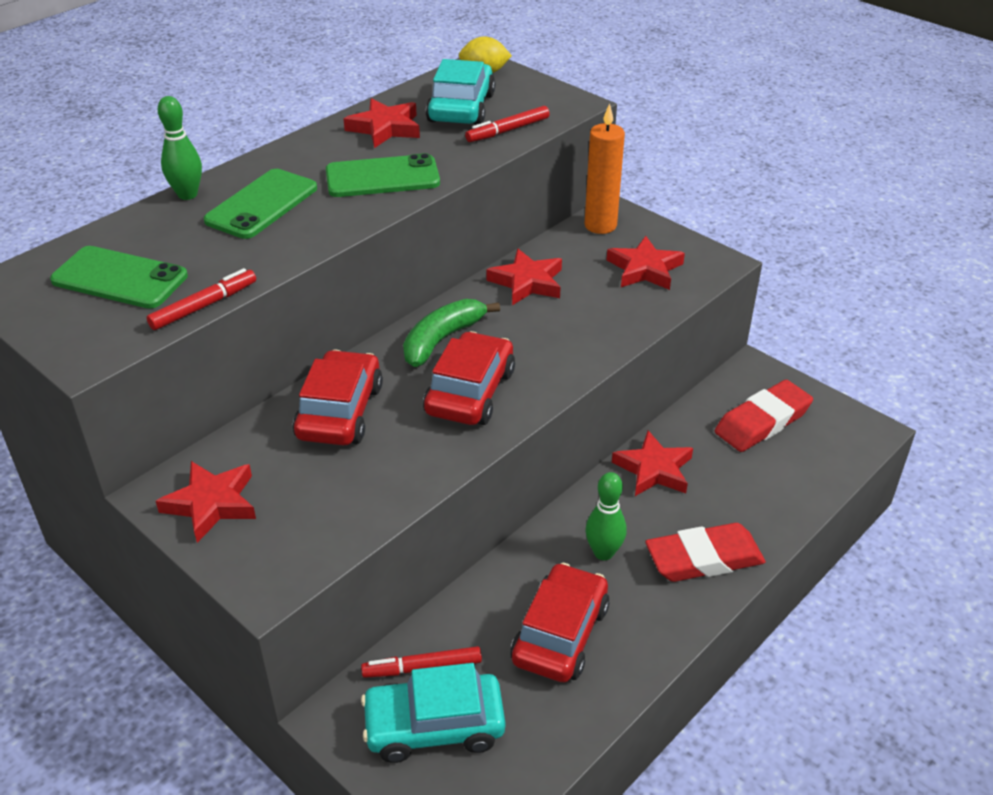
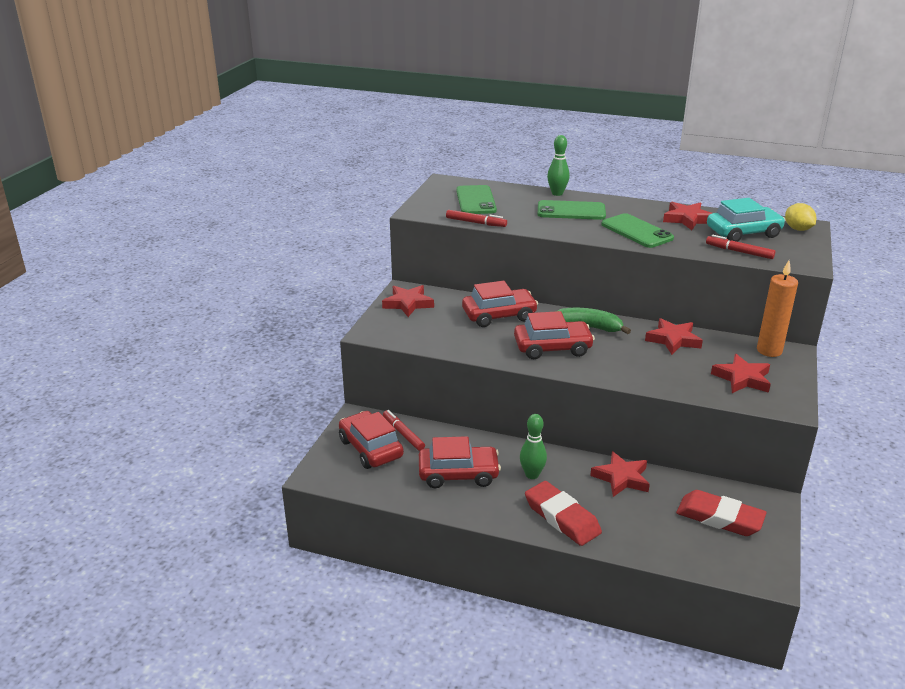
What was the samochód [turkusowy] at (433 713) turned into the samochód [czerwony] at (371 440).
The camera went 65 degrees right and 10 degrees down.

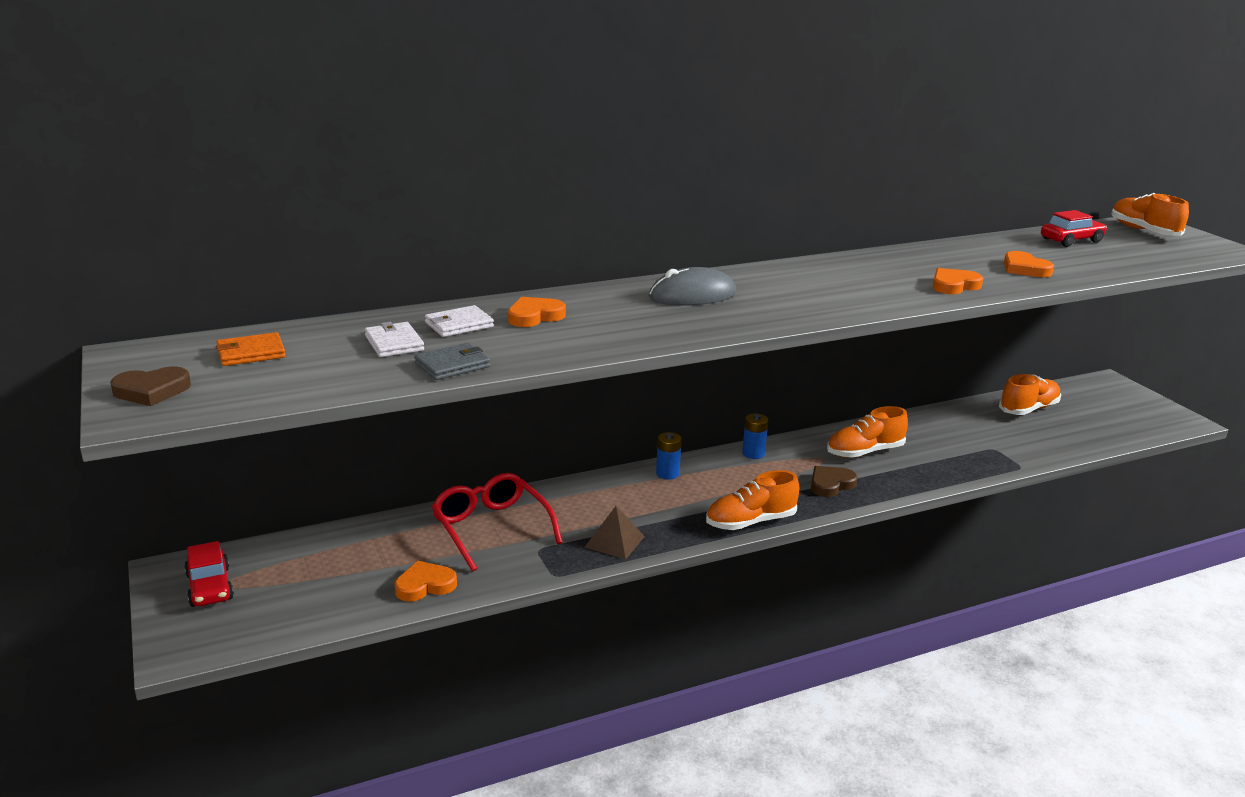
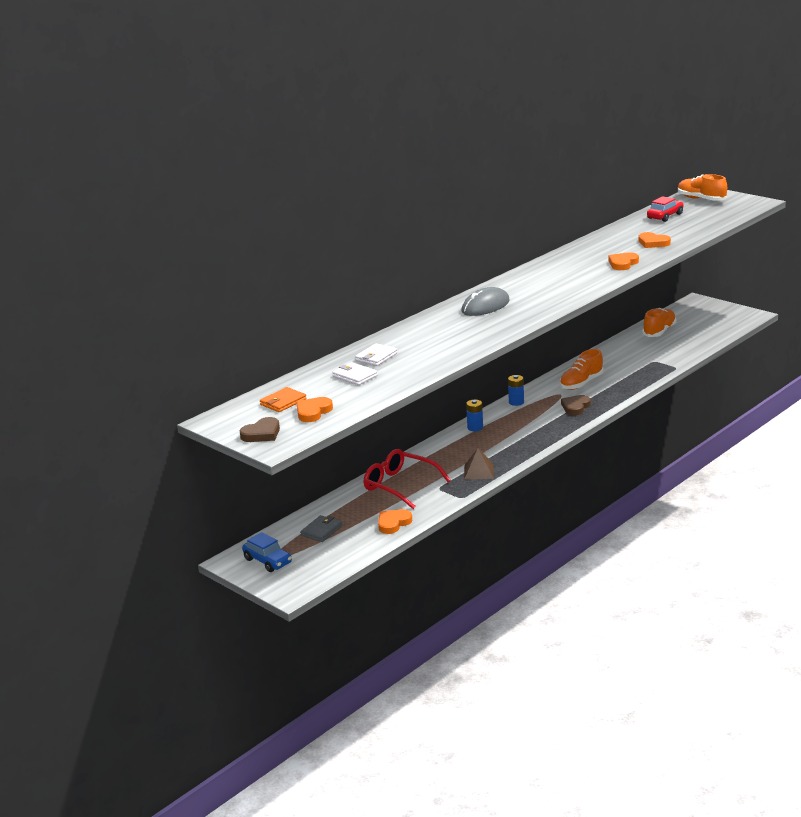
The serce [pomarańczowy] ended up elsewhere, having gone from (537 312) to (314 409).
The portfel [szary] ended up elsewhere, having gone from (452 361) to (321 528).
The second view lost the but [pomarańczowy] at (752 500).
What was the samochód [czerwony] at (209 574) turned into the samochód [niebieski] at (267 552).
The camera went 20 degrees left and 0 degrees up.

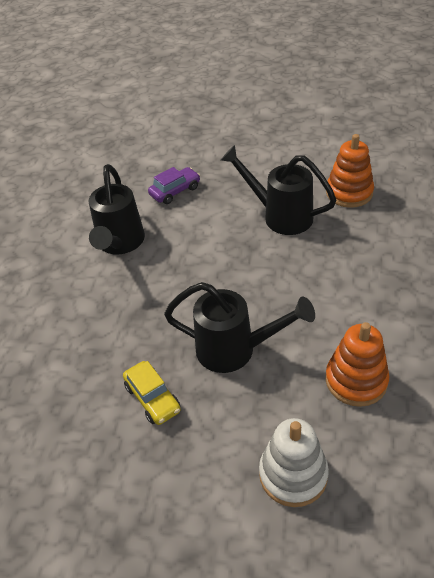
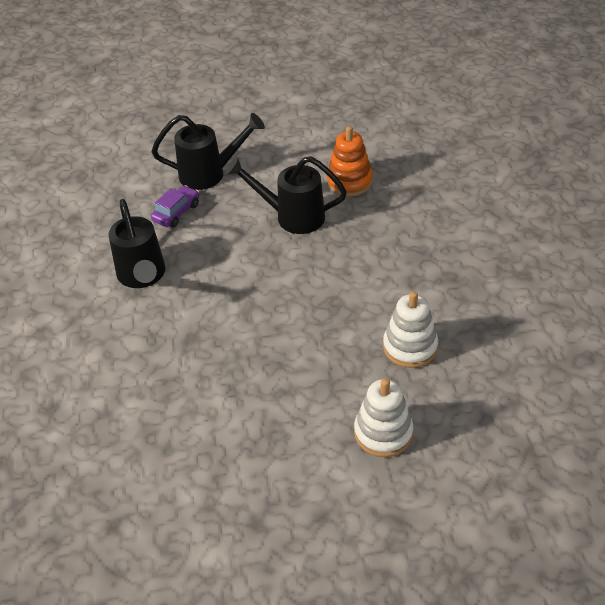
The konewka [czarny] ended up elsewhere, having gone from (239 327) to (208 151).
What was the zabawka nakładanka [pomarańczowy] at (357 364) turned into the zabawka nakładanka [biały] at (410 329).
The second view lost the samochód [żółty] at (152 393).
The camera went 20 degrees left and 0 degrees up.

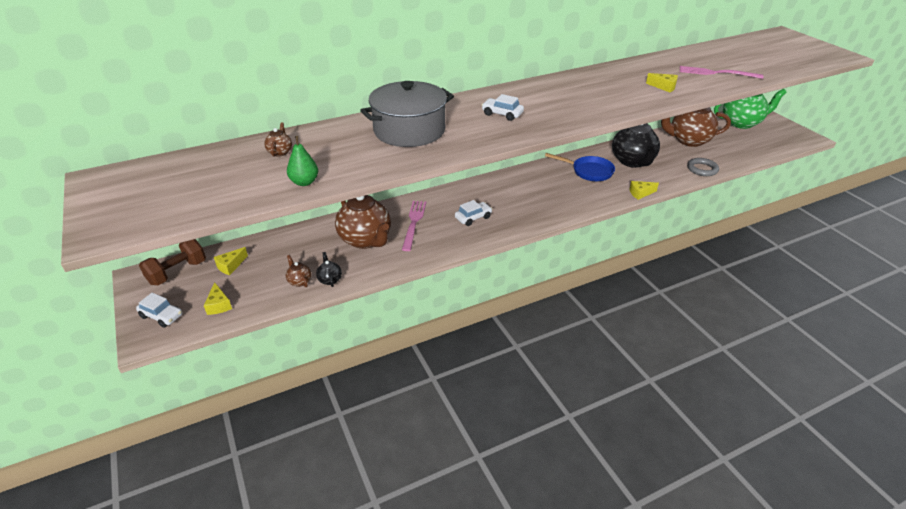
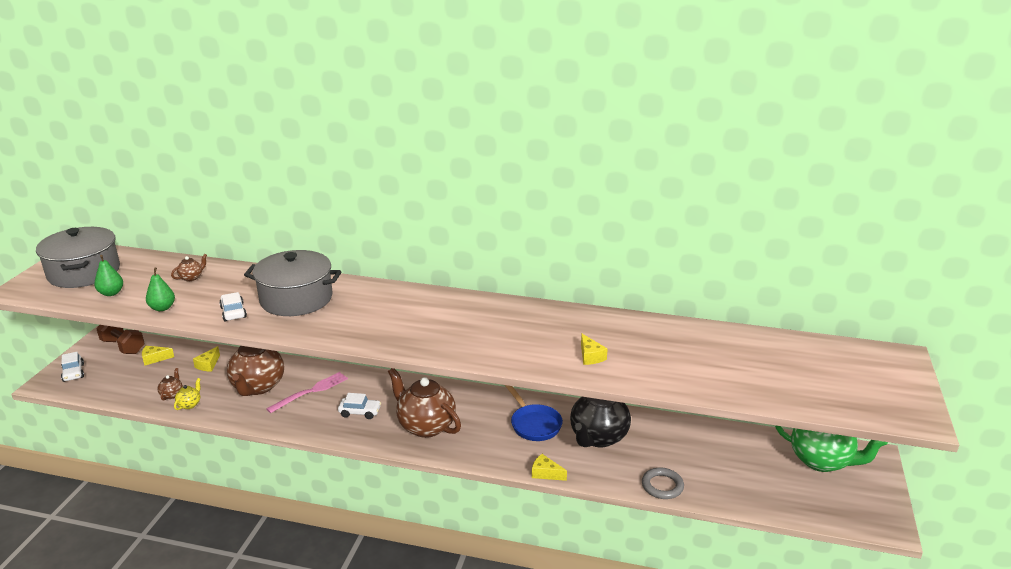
The second view lost the widelec [różowy] at (721 72).
The samochód [biały] ended up elsewhere, having gone from (503 107) to (233 306).
The imbryk [brązowy] ended up elsewhere, having gone from (696 127) to (424 403).
The hantel [brązowy] at (172 262) ended up facing another way, 45 degrees clockwise from before.
What was the imbryk [czarny] at (329 269) turned into the imbryk [żółty] at (187 394).
The ser [żółty] ended up elsewhere, having gone from (218 298) to (206 359).
The second view gained the garnek [szary] at (78 257).
The second view gained the gruszka [zielony] at (108 275).
The camera went 40 degrees right and 10 degrees down.

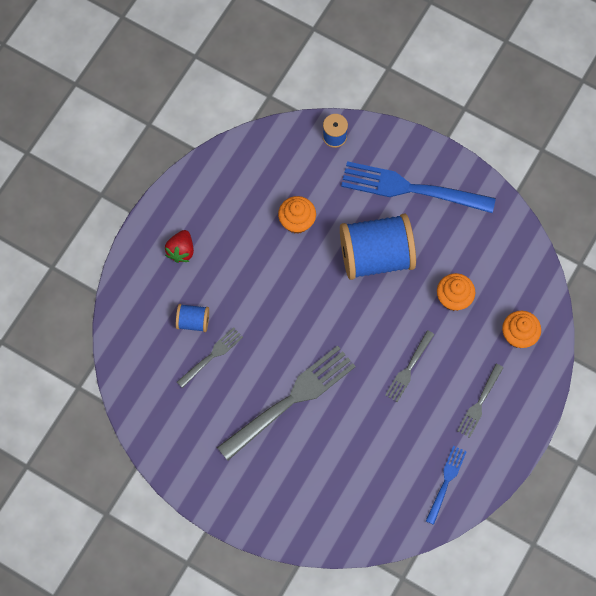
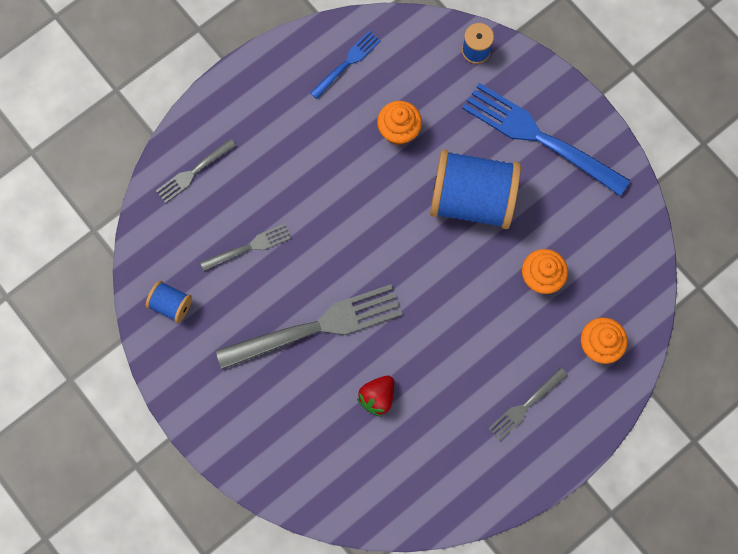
The truskawka [czerwony] ended up elsewhere, having gone from (179 246) to (375 396).
The szpulka [niebieski] ended up elsewhere, having gone from (192 318) to (169 302).
The widelec [szary] ended up elsewhere, having gone from (410 366) to (196 170).
The widelec [niebieski] ended up elsewhere, having gone from (446 485) to (345 65).
The camera went 20 degrees right and 5 degrees up.

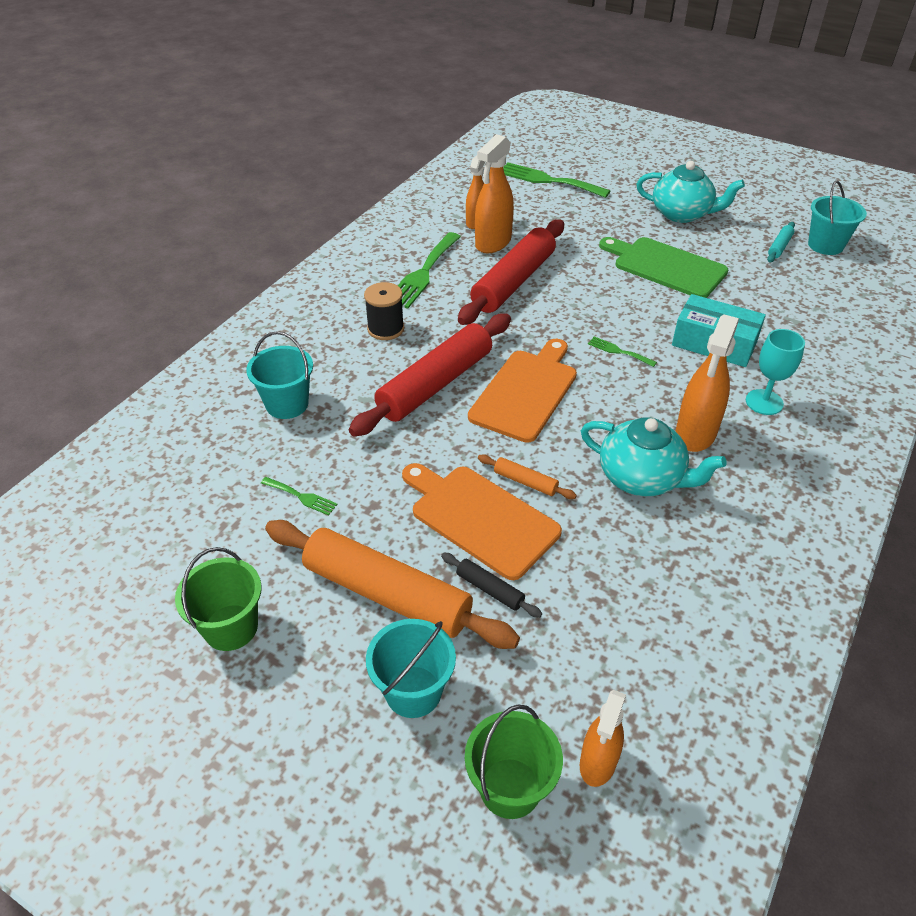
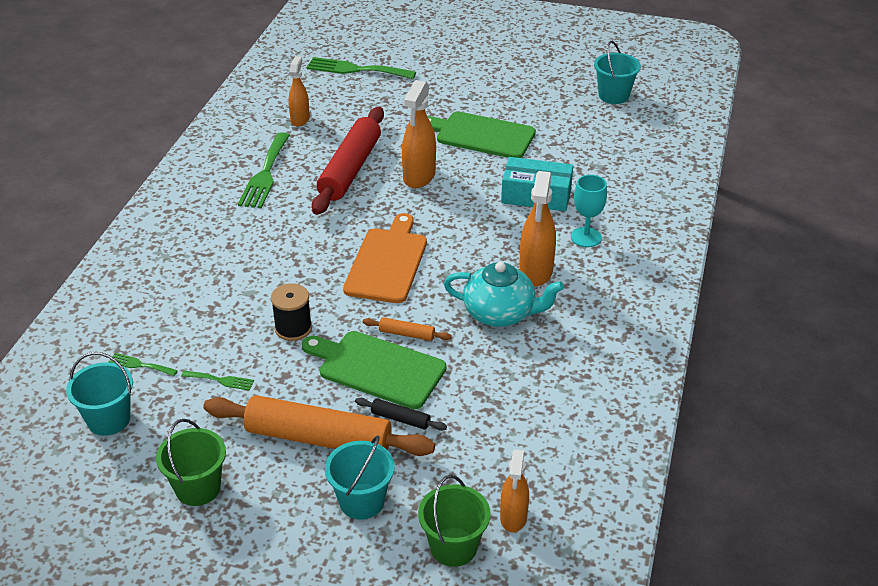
The spryskiwacz [pomarańczowy] ended up elsewhere, having gone from (494 193) to (419 134).
The second view lost the imbryk [turkusowy] at (690 192).
The second view lost the wałek do ciasta [turkusowy] at (781 242).
The szpulka [czarny] ended up elsewhere, having gone from (384 311) to (291 312).
The second view lost the wałek do ciasta [czerwony] at (430 374).
The wiadro [turkusowy] ended up elsewhere, having gone from (279 375) to (99 394).
The widelec [zielony] ended up elsewhere, having gone from (622 352) to (143 364).
What was the deska do krojenia [pomarańczowy] at (482 521) turned into the deska do krojenia [zielony] at (374 370).
The camera went 15 degrees left and 5 degrees down.

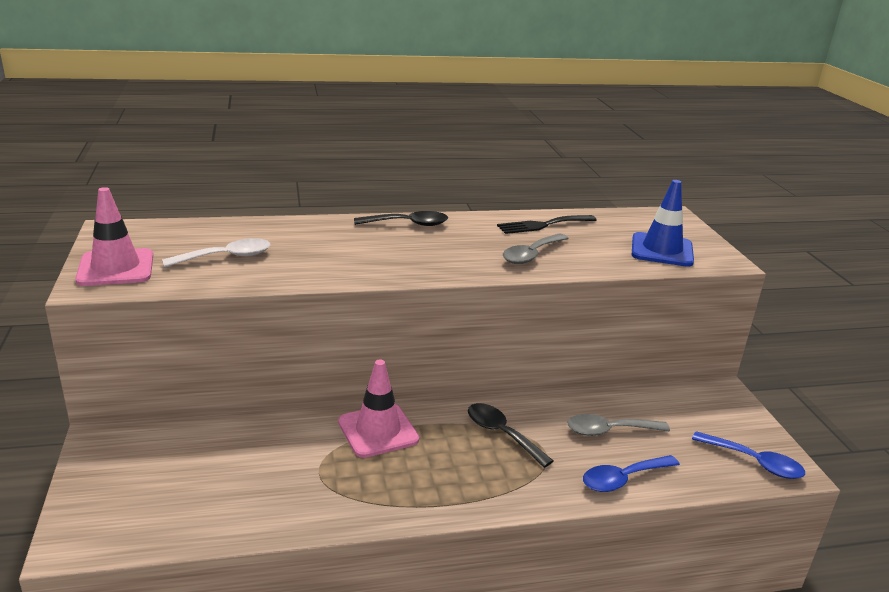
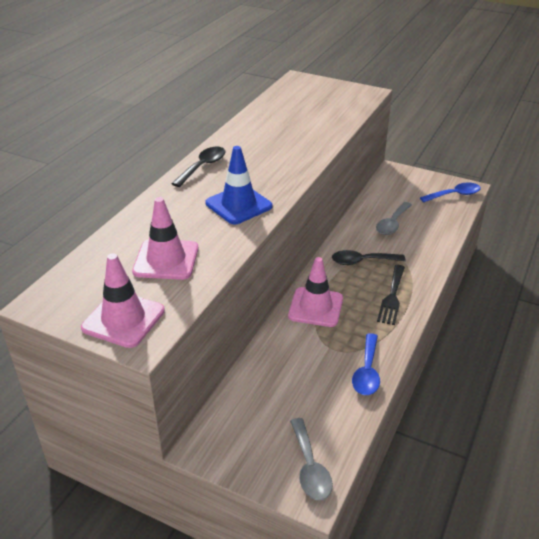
The pachołek [niebieski] ended up elsewhere, having gone from (663 223) to (239 185).
The widelec [czarny] ended up elsewhere, having gone from (547 224) to (391 295).
The łyżka [szary] ended up elsewhere, having gone from (536 249) to (311 459).
Where the łyżka [biały] stood at (216 252), the pachołek [różowy] came to stand at (165 238).
The łyżka [niebieski] ended up elsewhere, having gone from (631 473) to (366 364).
The camera went 50 degrees left and 10 degrees up.

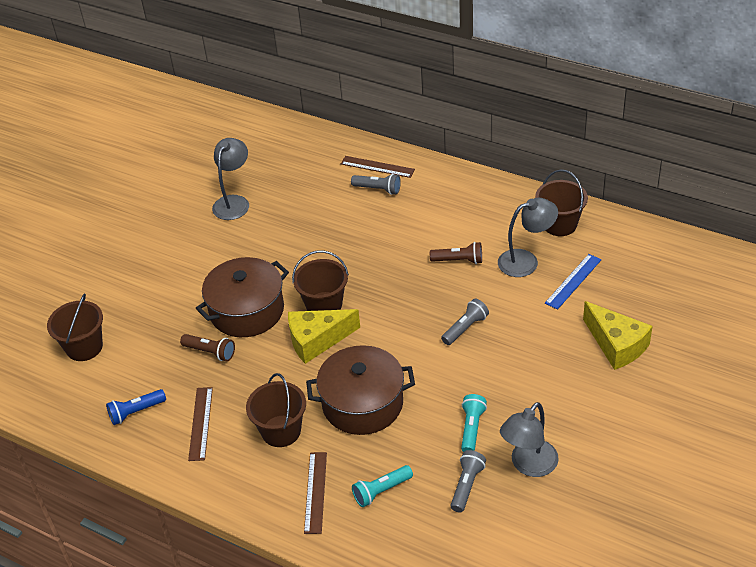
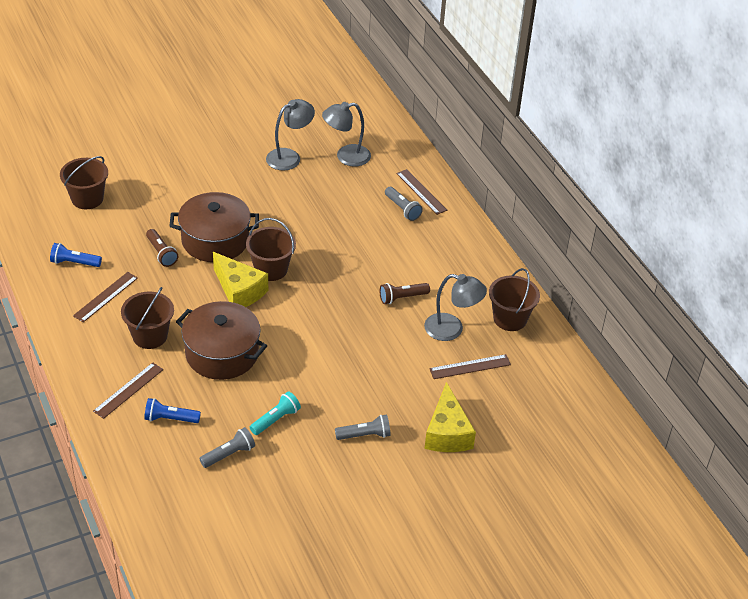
The latarka [brązowy] at (456 253) ended up facing another way, 120 degrees clockwise from before.
What was the linijka [niebieski] at (573 282) turned into the linijka [brązowy] at (470 366).
The latarka [szary] ended up elsewhere, having gone from (465 322) to (363 427).
The ser [żółty] at (324 336) ended up facing another way, 150 degrees counterclockwise from before.
The lampka [szary] ended up elsewhere, having gone from (529 439) to (346 134).
What was the latarka [turkusowy] at (382 486) turned into the latarka [niebieski] at (172 410).
The camera went 30 degrees right and 0 degrees up.

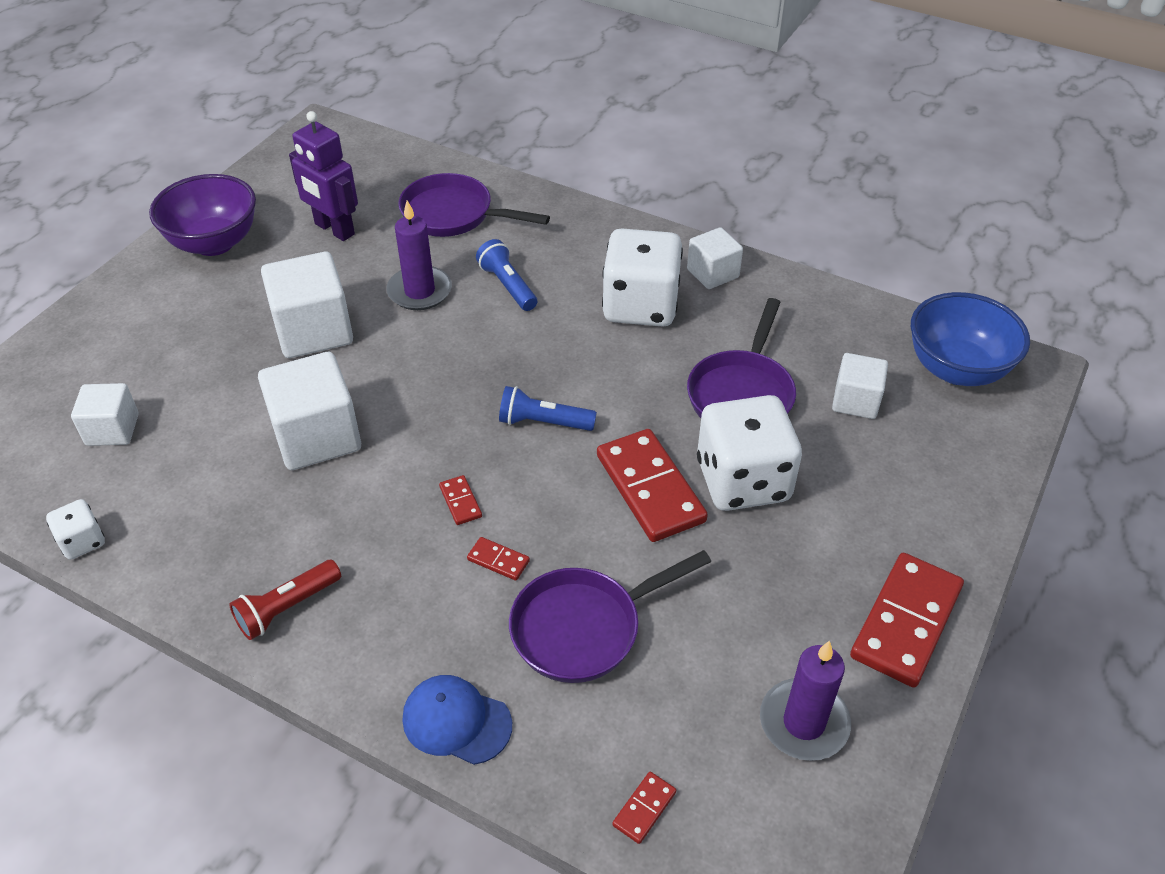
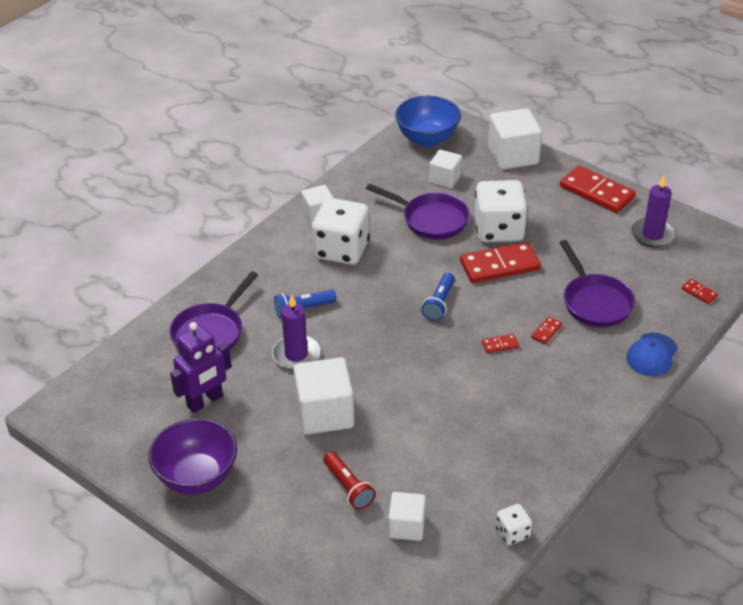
The sześcian [biały] ended up elsewhere, having gone from (309 411) to (515 139).
The latarka [czerwony] ended up elsewhere, having gone from (285 600) to (349 481).
The camera went 80 degrees left and 5 degrees down.

